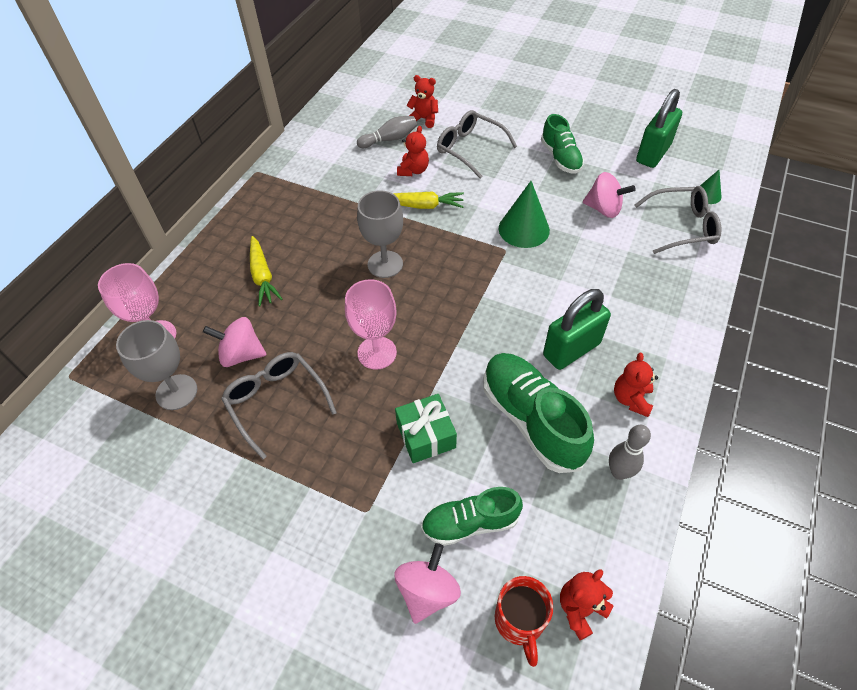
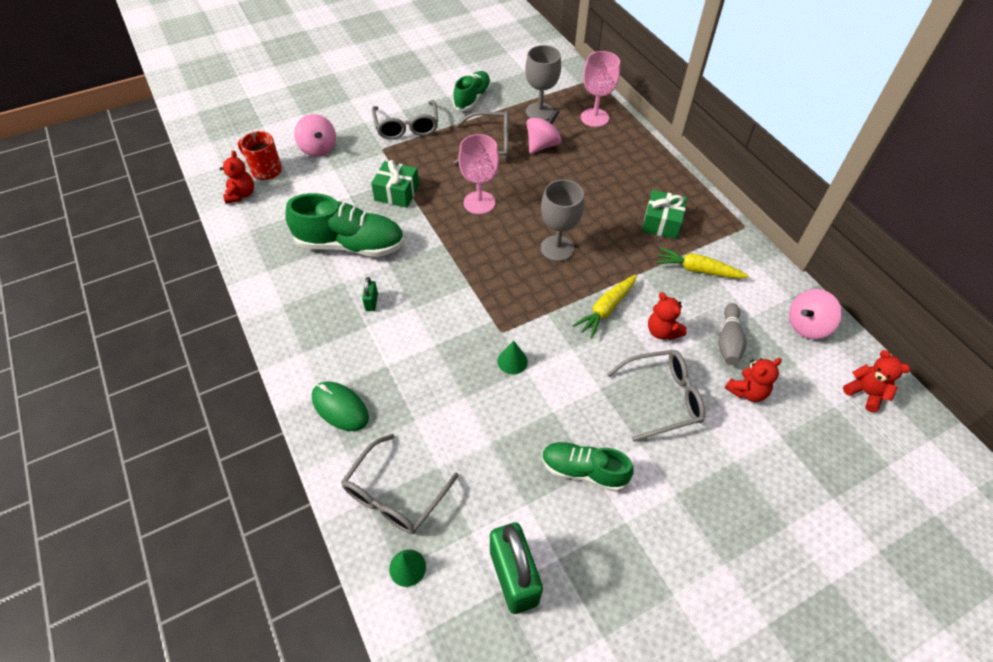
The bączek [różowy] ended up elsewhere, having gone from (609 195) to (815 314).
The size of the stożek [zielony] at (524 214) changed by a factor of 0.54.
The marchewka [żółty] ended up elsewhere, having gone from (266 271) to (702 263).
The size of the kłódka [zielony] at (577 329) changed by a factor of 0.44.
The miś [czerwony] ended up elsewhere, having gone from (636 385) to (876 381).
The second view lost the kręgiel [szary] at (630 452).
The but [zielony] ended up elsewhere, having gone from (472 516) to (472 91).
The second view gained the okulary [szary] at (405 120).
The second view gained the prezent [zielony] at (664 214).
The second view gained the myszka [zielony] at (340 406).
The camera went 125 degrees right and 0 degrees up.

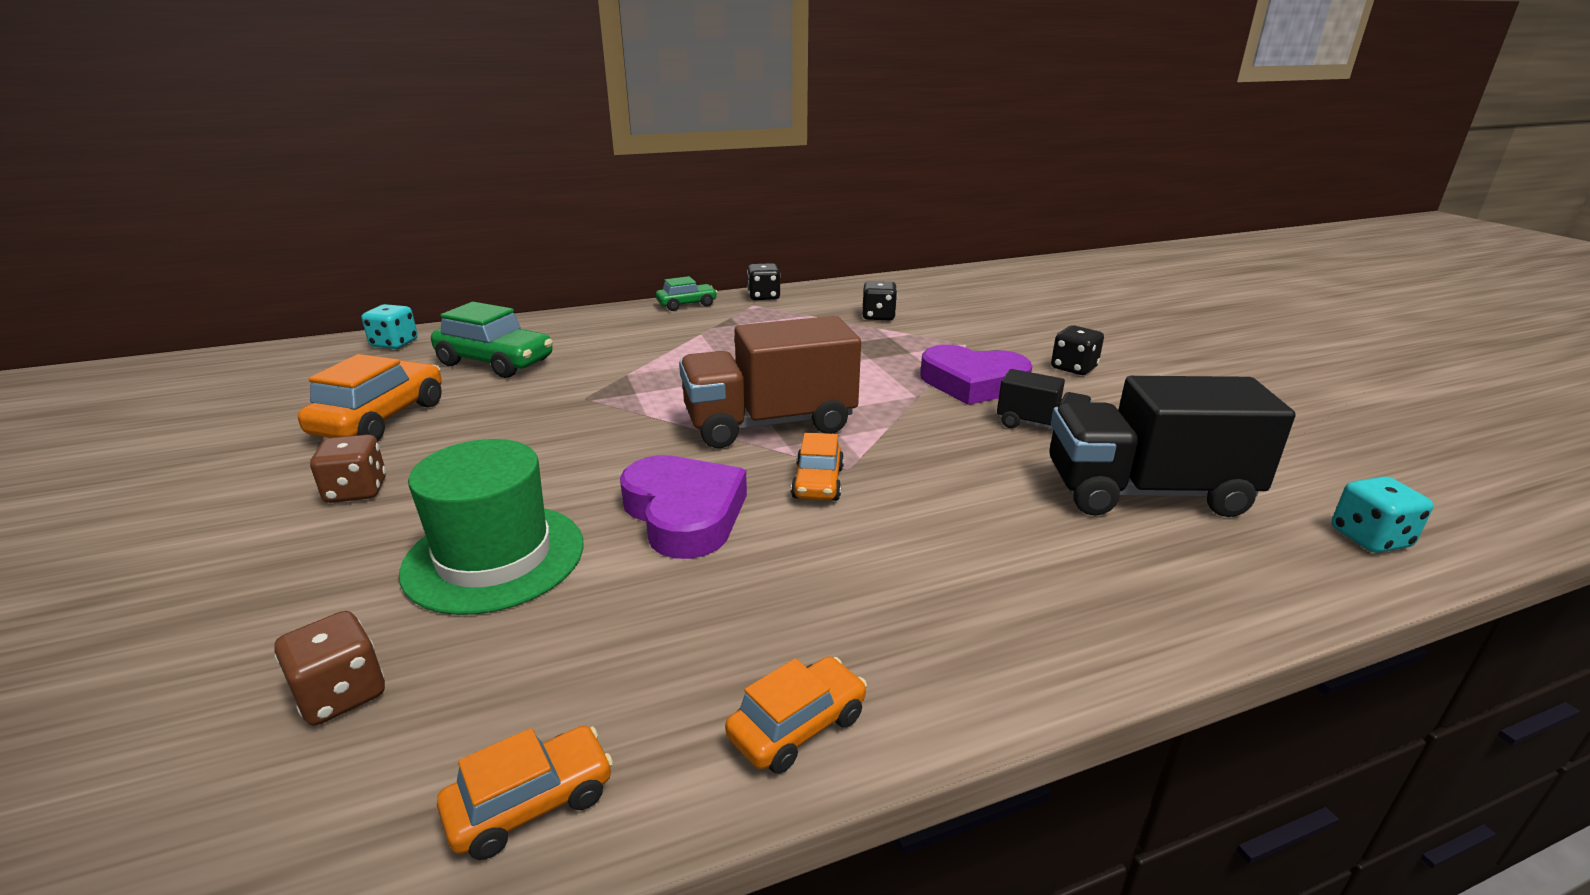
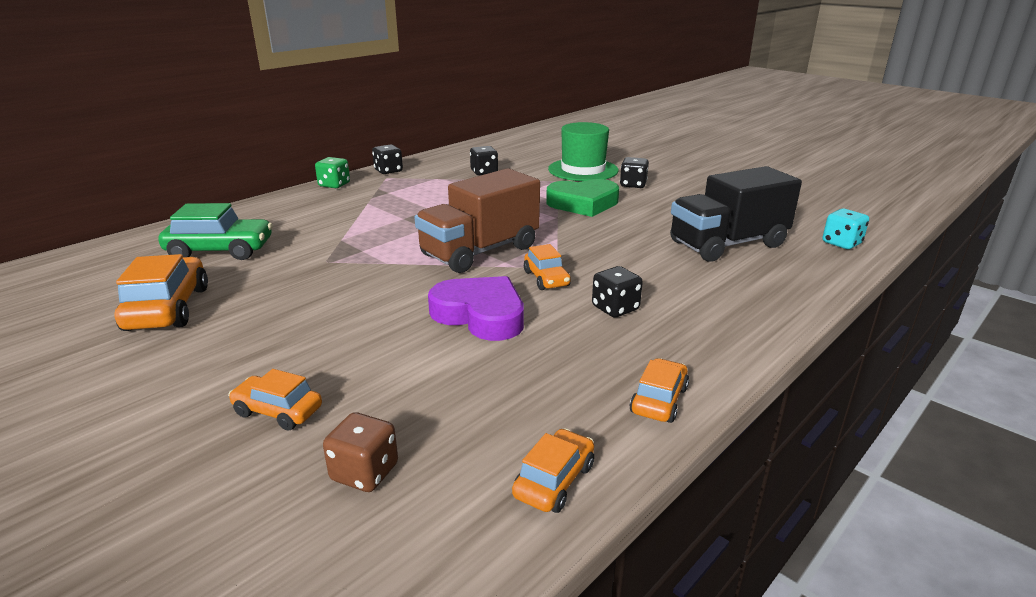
Where the samochód [zielony] stood at (687 293), the kostka do gry [zielony] came to stand at (332 172).
The second view lost the kostka do gry [turkusowy] at (389 326).
What was the serce [fioletowy] at (976 375) turned into the serce [zielony] at (582 198).
The second view lost the ciężarówka [czarny] at (1044 399).
The second view lost the kostka do gry [brązowy] at (348 468).
The kapelusz [zielony] ended up elsewhere, having gone from (491 527) to (583 151).
The second view gained the kostka do gry [czarny] at (617 292).
The second view gained the samochód [pomarańczowy] at (275 399).
The camera went 25 degrees left and 0 degrees up.

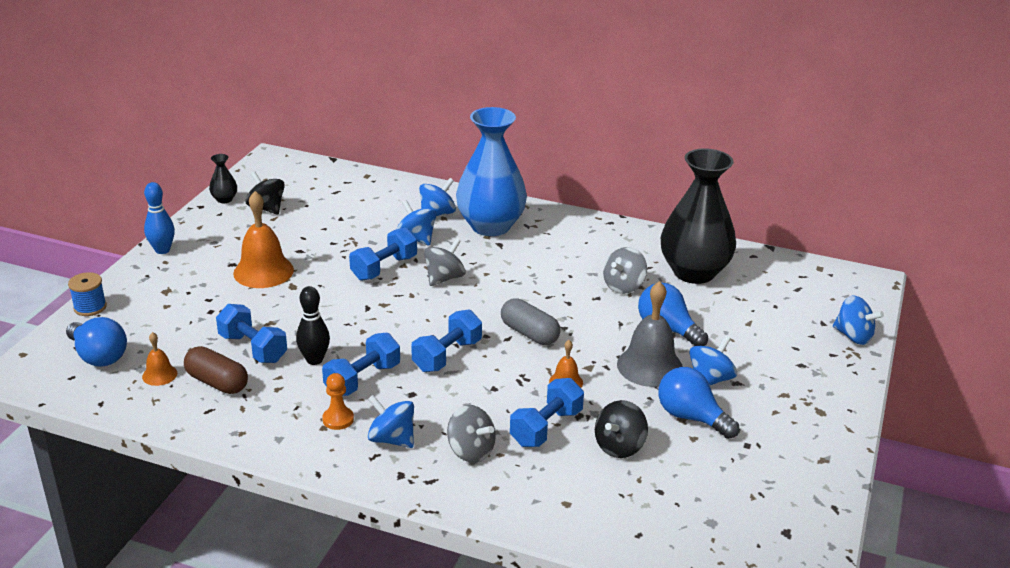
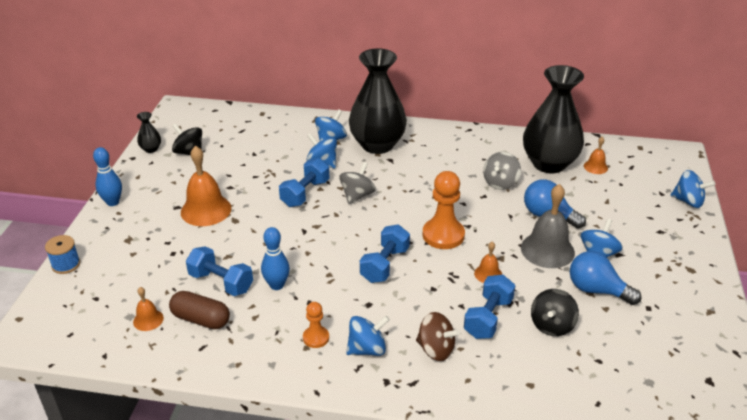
What was the wazon [niebieski] at (491 171) turned into the wazon [czarny] at (378 101).
What was the kręgiel [czarny] at (313 325) turned into the kręgiel [niebieski] at (275 258).
Where the kapsułka [szary] stood at (530 321), the pionek [pomarańczowy] came to stand at (444 210).
The second view lost the żarówka [niebieski] at (96 342).
The second view lost the hantel [niebieski] at (361 364).
The bączek [niebieski] at (391 421) ended up facing another way, 135 degrees clockwise from before.
What was the bączek [szary] at (471 434) turned into the bączek [brązowy] at (438 336).
The second view gained the dzwonek [pomarańczowy] at (596 155).
The camera went 10 degrees left and 5 degrees up.

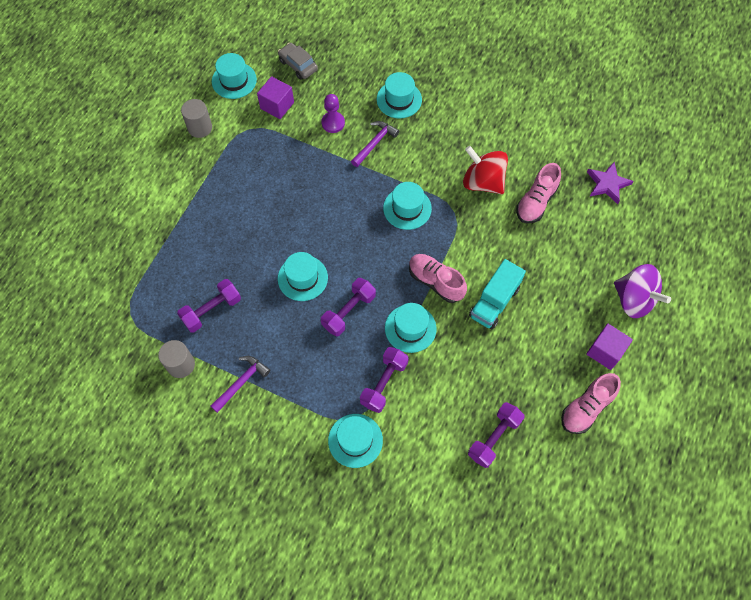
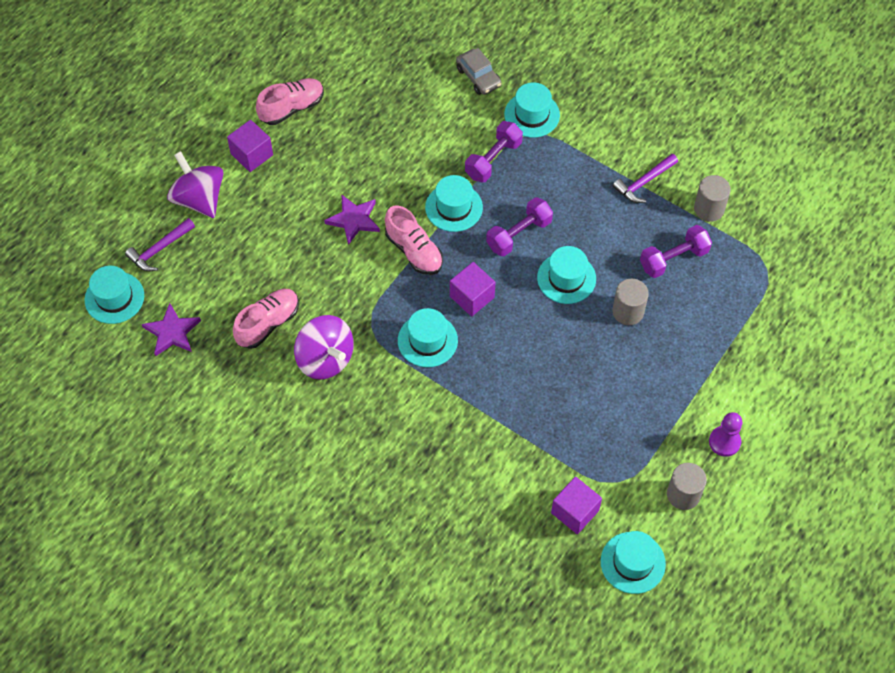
The samochód [szary] ended up elsewhere, having gone from (298 61) to (479 71).
The kapelusz [turkusowy] ended up elsewhere, having gone from (399 95) to (114 295).
The pionek [fioletowy] ended up elsewhere, having gone from (333 113) to (725 434).
The młotek [fioletowy] ended up elsewhere, having gone from (375 144) to (160 244).
What was the bączek [czerwony] at (485 170) turned into the bączek [fioletowy] at (324 347).
Where the ciężarówka [turkusowy] stood at (497 294), the gwiazda [fioletowy] came to stand at (352 220).
The second view lost the hantel [fioletowy] at (496 435).
The second view gained the sześcian [fioletowy] at (472 289).
The second view gained the walec [szary] at (630 302).
The camera went 170 degrees left and 5 degrees down.

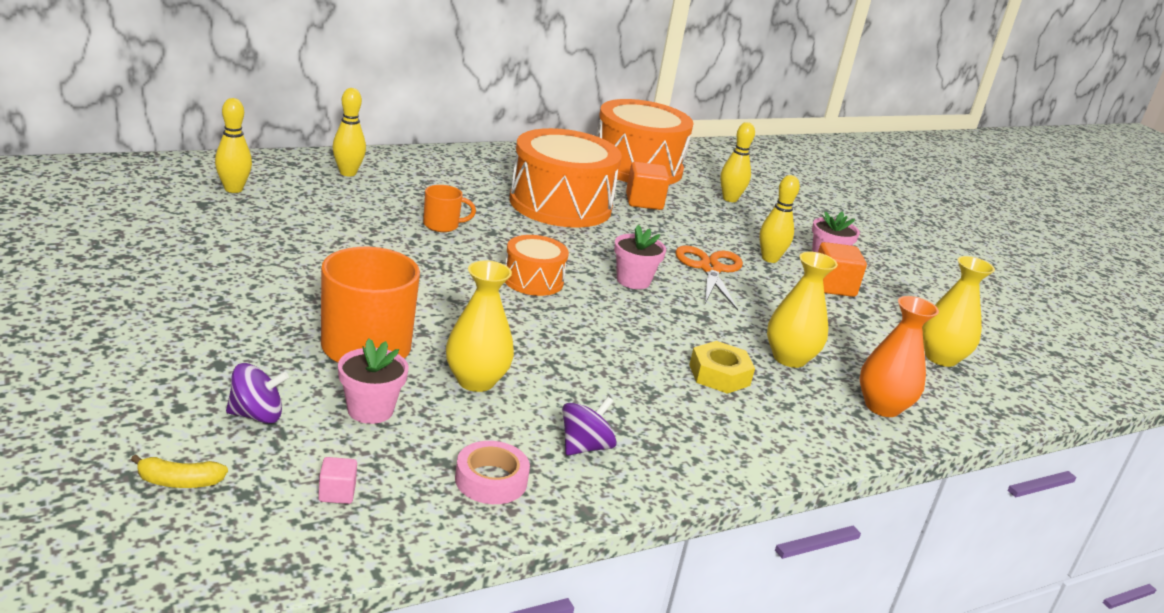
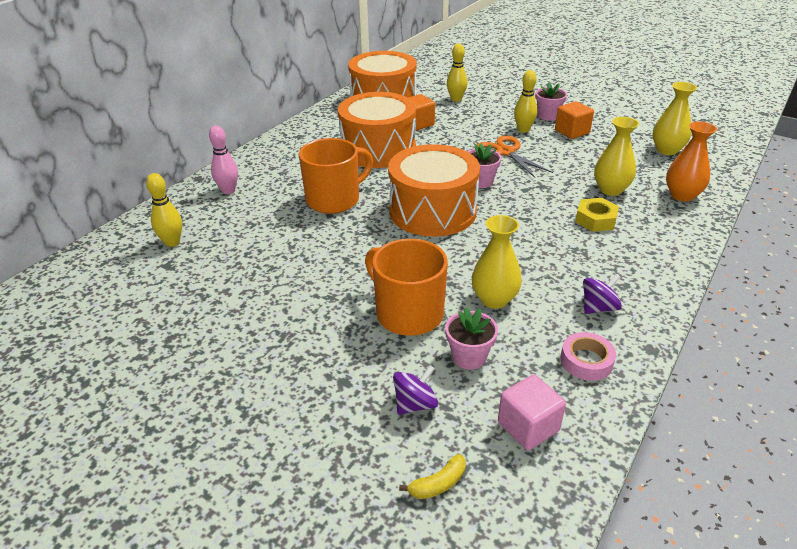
What was the kręgiel [żółty] at (349 132) turned into the kręgiel [różowy] at (223 160).
The size of the kubek [pomarańczowy] at (449 208) changed by a factor of 2.00.
The size of the bęben [pomarańczowy] at (537 265) changed by a factor of 1.97.
The bączek [fioletowy] at (589 426) ended up facing another way, 45 degrees clockwise from before.
The size of the sześcian [różowy] at (337 480) changed by a factor of 1.87.
The camera went 25 degrees left and 10 degrees up.

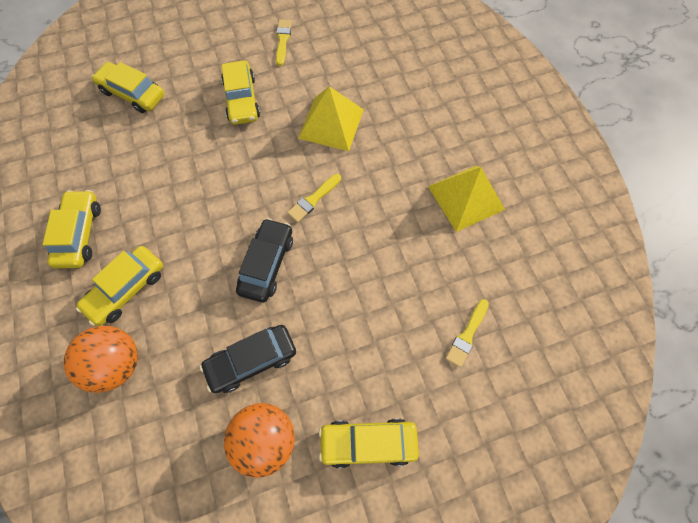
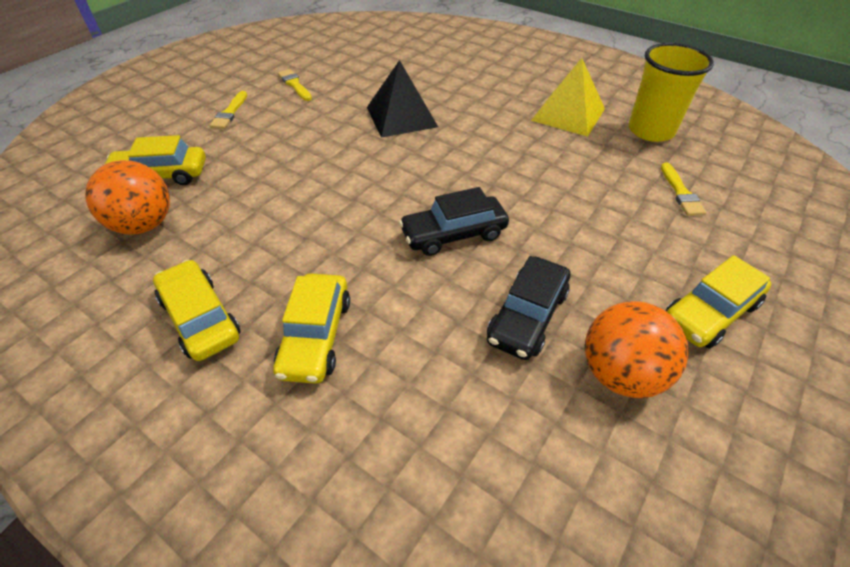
The second view lost the samochód [żółty] at (240 92).
What was the piramida [żółty] at (331 118) turned into the piramida [czarny] at (402 99).
The pędzel [żółty] ended up elsewhere, having gone from (314 198) to (228 110).
The samochód [czarny] at (264 260) ended up facing another way, 90 degrees counterclockwise from before.
The piłka [pomarańczowy] ended up elsewhere, having gone from (101 359) to (127 197).
The second view gained the szklanka [żółty] at (671 92).
The camera went 35 degrees left and 20 degrees down.

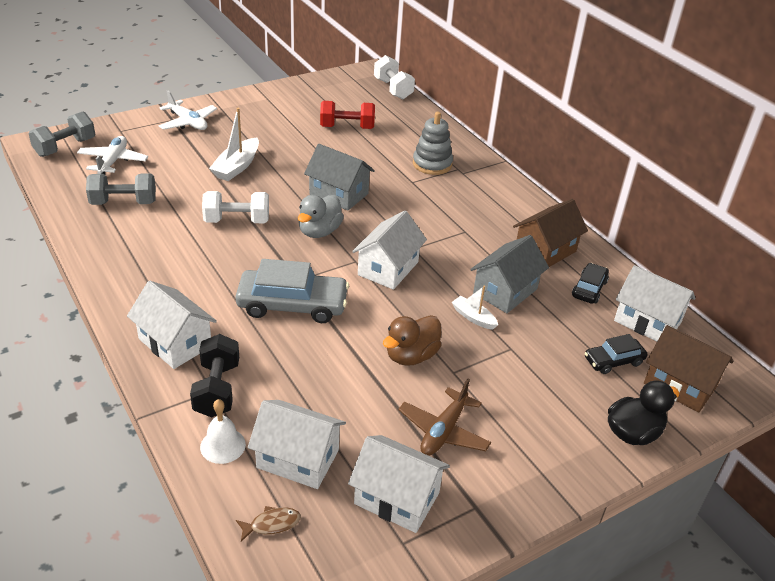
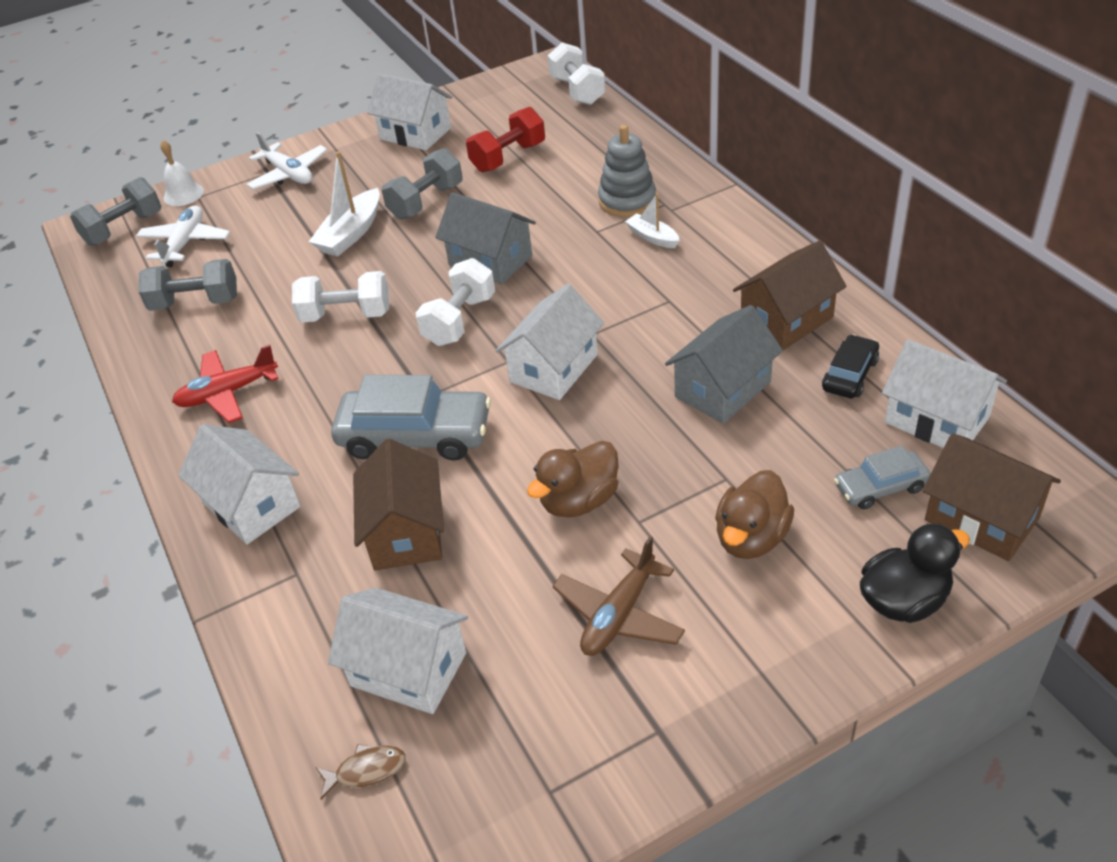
The hantel [czerwony] at (347 115) ended up facing another way, 45 degrees counterclockwise from before.
Where the kaczka [szary] stood at (321 216), the hantel [biały] came to stand at (455 302).
The łódka [biały] ended up elsewhere, having gone from (475 308) to (652 220).
The second view lost the hantel [czarny] at (214 375).
What was the samochód [czarny] at (616 354) turned into the samochód [szary] at (882 477).
The dzwonek [biały] ended up elsewhere, having gone from (223 431) to (182 173).
The domek [biały] ended up elsewhere, having gone from (399 484) to (409 111).
The second view gained the hantel [szary] at (422 184).
The second view gained the samolot [czerwony] at (225 383).
The second view gained the domek [brązowy] at (398 505).
The second view gained the kaczka [brązowy] at (754 514).
The camera went 10 degrees right and 5 degrees up.

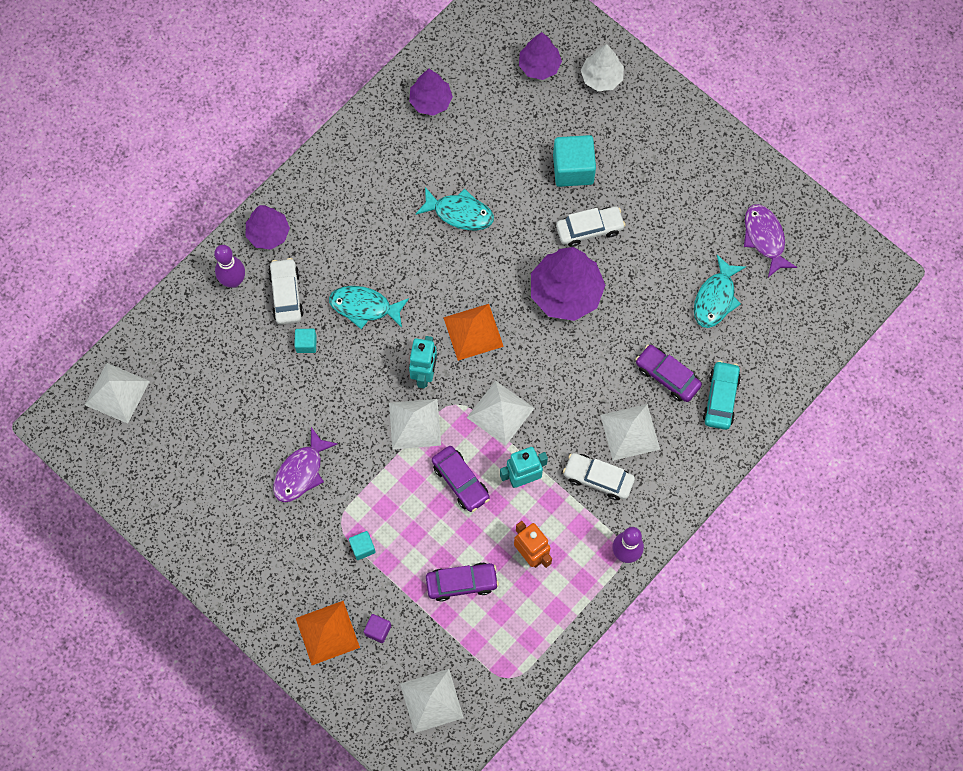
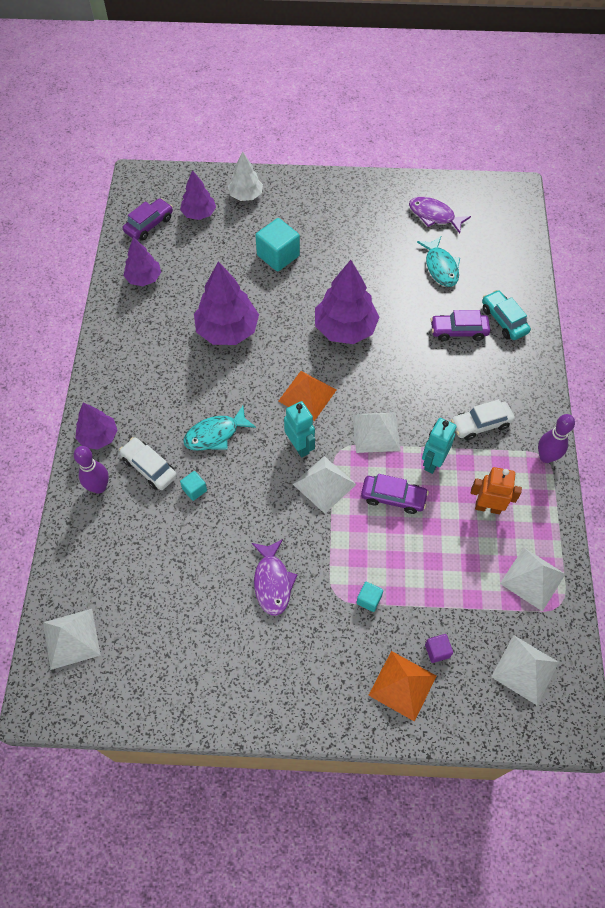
Where the ryba [turkusowy] stood at (454 208), the drzewko [fioletowy] came to stand at (226 303).
The second view lost the samochód [biały] at (590 227).
The piramida [biały] ended up elsewhere, having gone from (630 432) to (532 579).
The samochód [fioletowy] ended up elsewhere, having gone from (462 582) to (148 219).
The camera went 40 degrees left and 10 degrees down.

